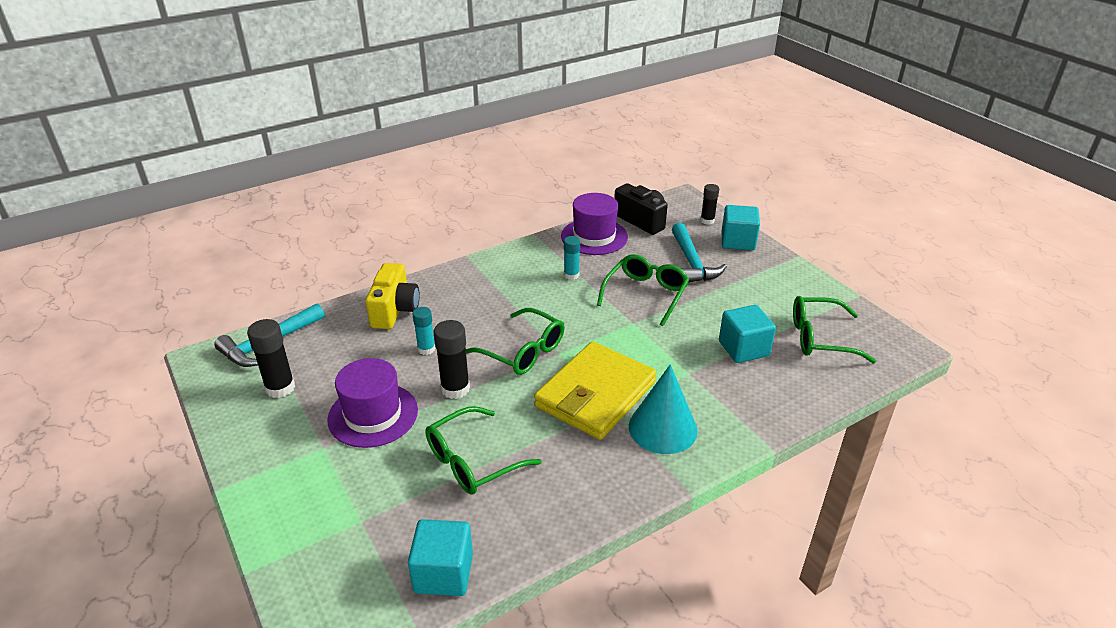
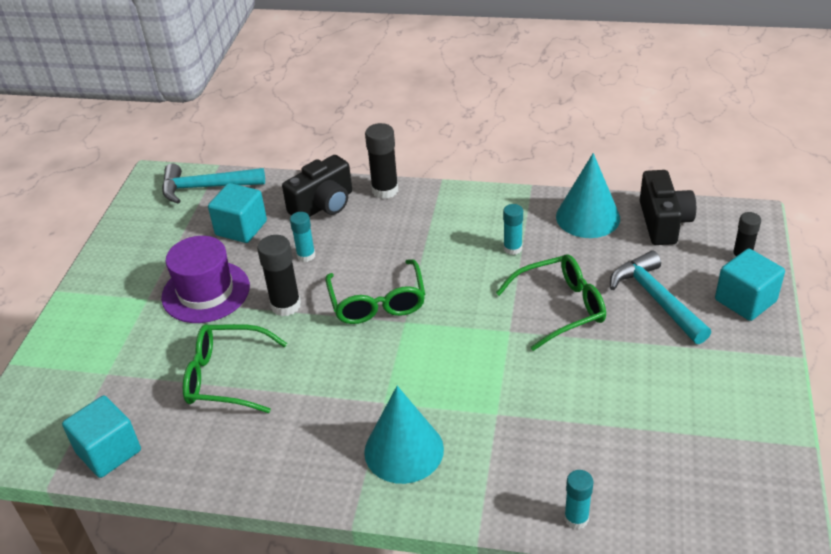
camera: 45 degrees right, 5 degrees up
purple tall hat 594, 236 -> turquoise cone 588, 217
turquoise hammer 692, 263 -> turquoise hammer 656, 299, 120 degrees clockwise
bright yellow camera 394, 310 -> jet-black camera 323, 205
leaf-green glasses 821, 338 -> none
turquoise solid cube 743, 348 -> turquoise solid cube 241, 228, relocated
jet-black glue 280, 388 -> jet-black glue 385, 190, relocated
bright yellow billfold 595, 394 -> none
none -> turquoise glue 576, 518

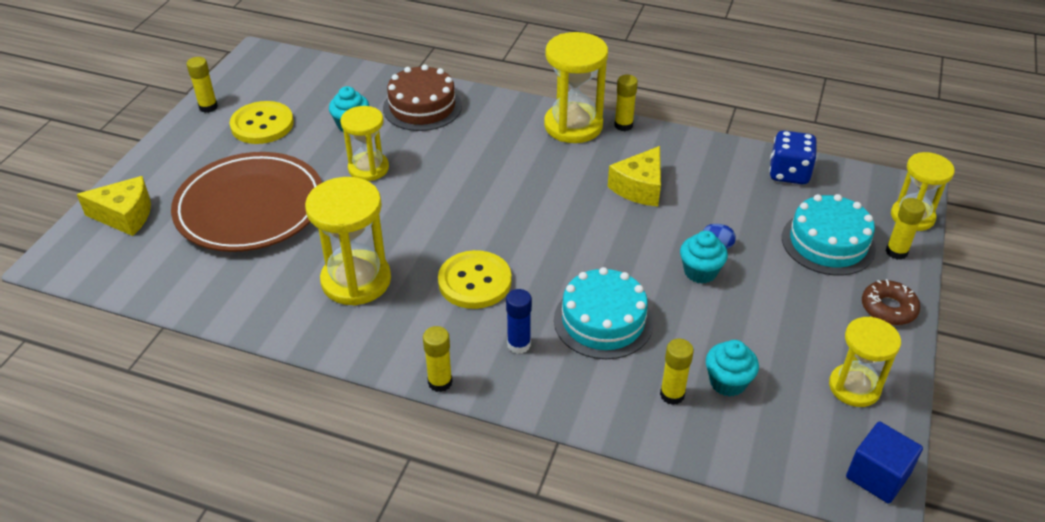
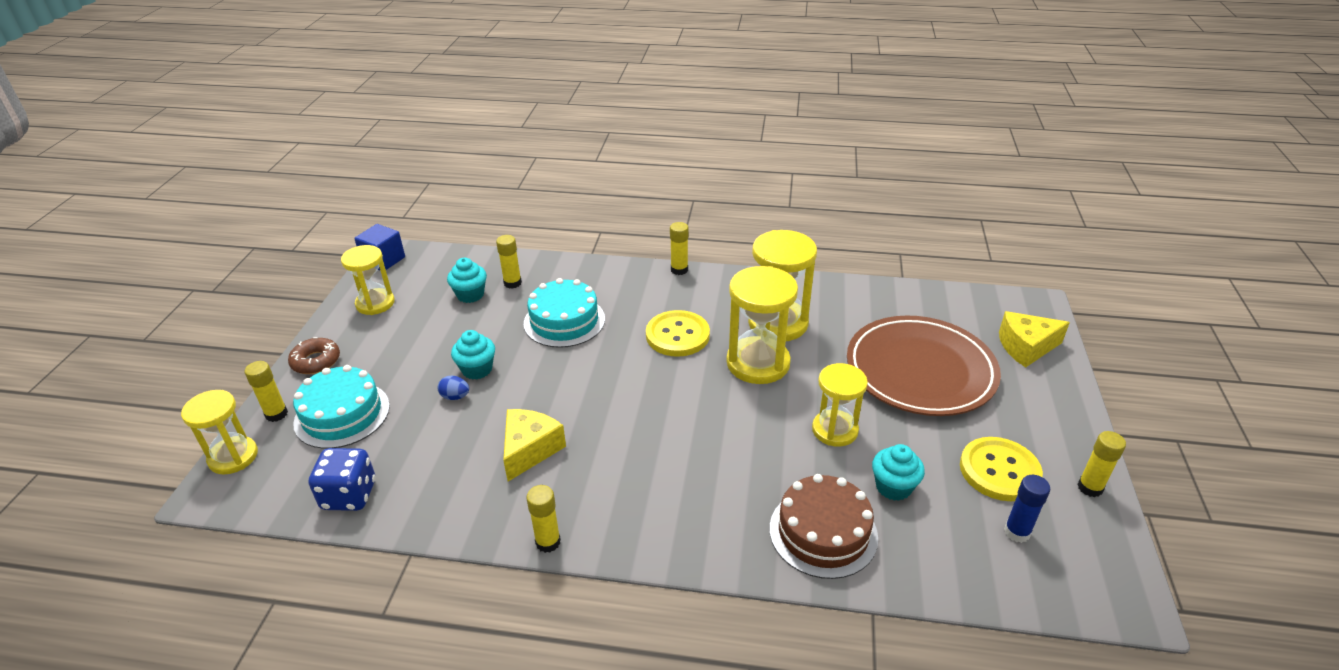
camera: 170 degrees right, 5 degrees down
bright yellow sand timer 573, 126 -> bright yellow sand timer 758, 363, relocated
cobalt glue 519, 344 -> cobalt glue 1017, 532, relocated

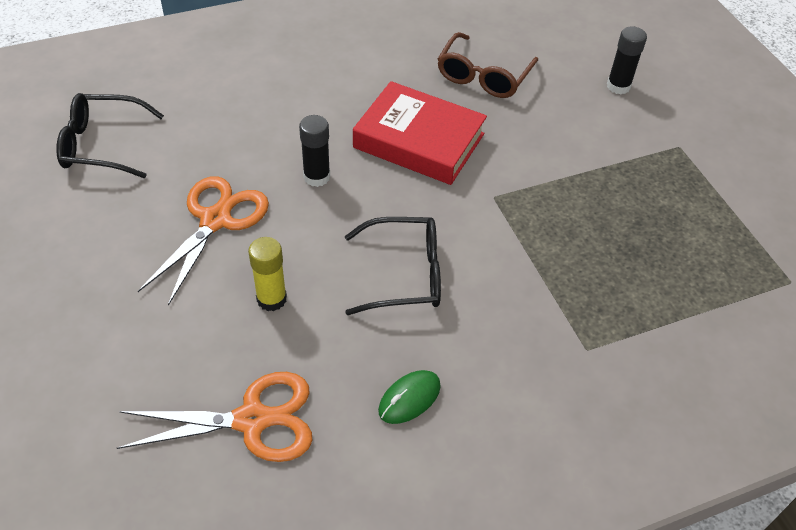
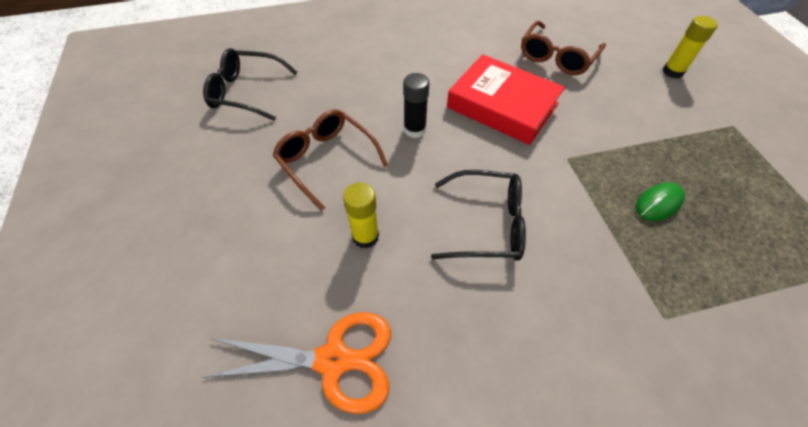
camera: 10 degrees right, 5 degrees up
jet-black glue 618, 86 -> bright yellow glue 672, 72
orange-coloured shears 216, 220 -> dark brown glasses 326, 160
leaf-green computer mouse 409, 398 -> leaf-green computer mouse 658, 203, relocated

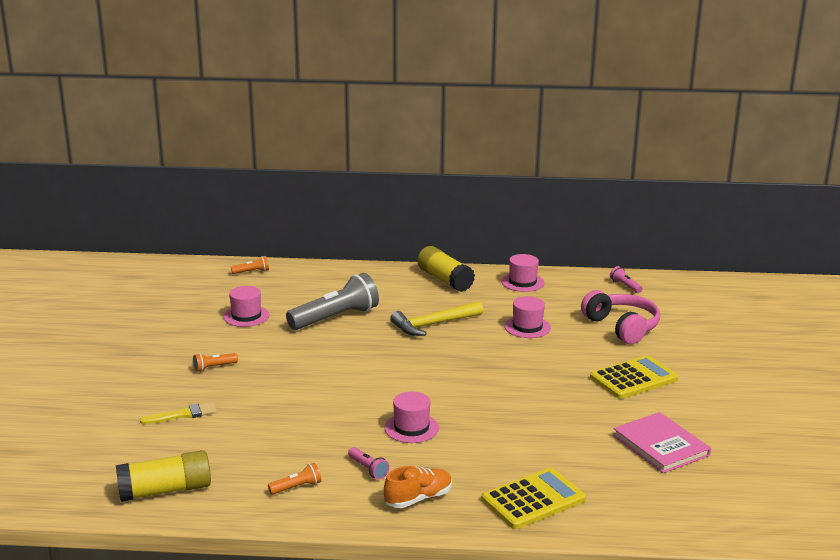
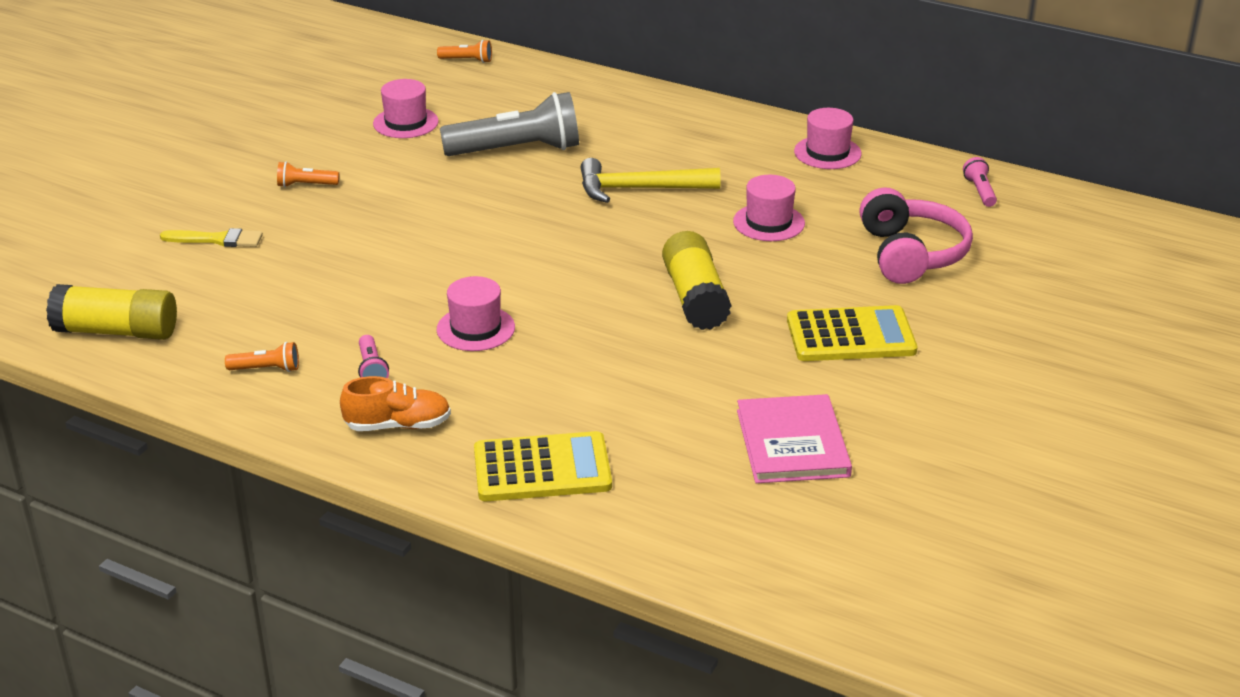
camera: 25 degrees right, 10 degrees up
bright yellow glue 445, 280 -> bright yellow glue 695, 298, relocated

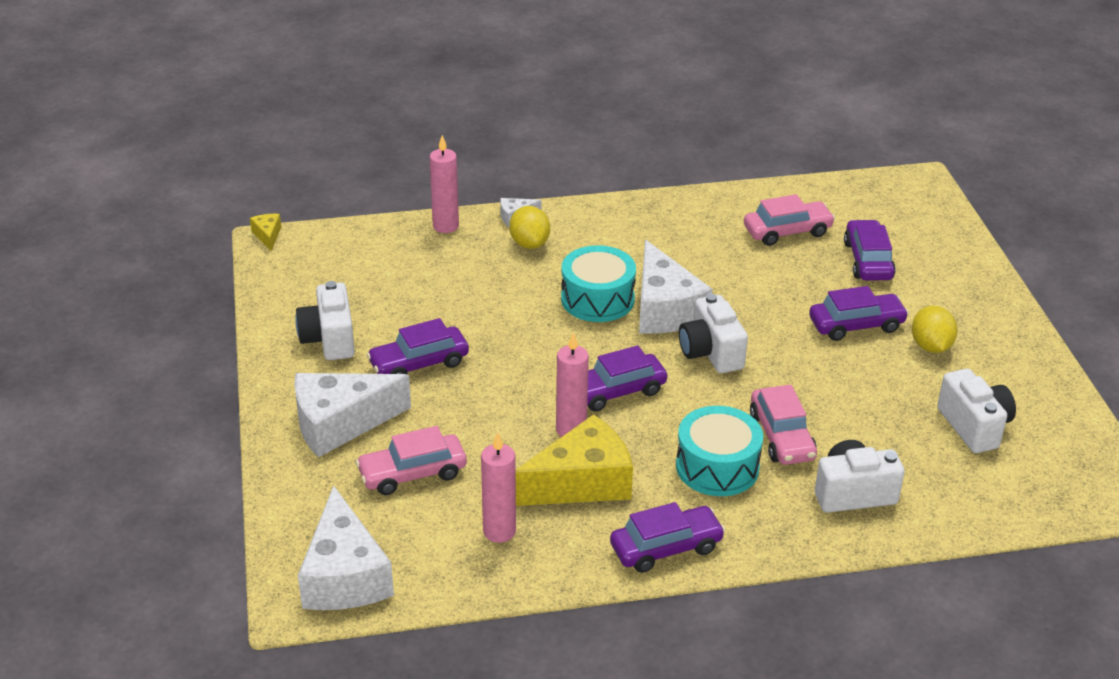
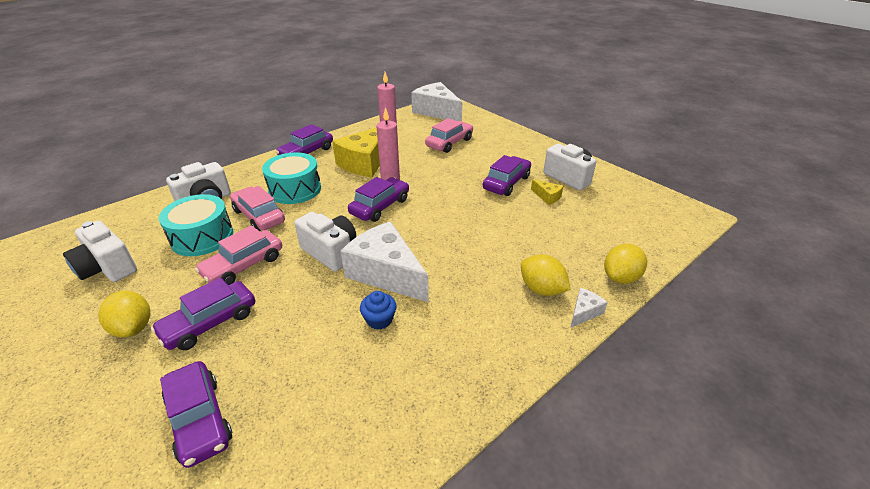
camera: 150 degrees right, 0 degrees up
rose-pink wax candle 445, 226 -> bright yellow citrus fruit 620, 277
rose-pink car 787, 231 -> rose-pink car 243, 265, relocated
bright yellow piece of cheese 267, 235 -> bright yellow piece of cheese 547, 197, relocated
turquoise toy drum 597, 299 -> turquoise toy drum 202, 237, relocated
snow-white piece of cheese 340, 423 -> none
none -> cobalt muffin 379, 320

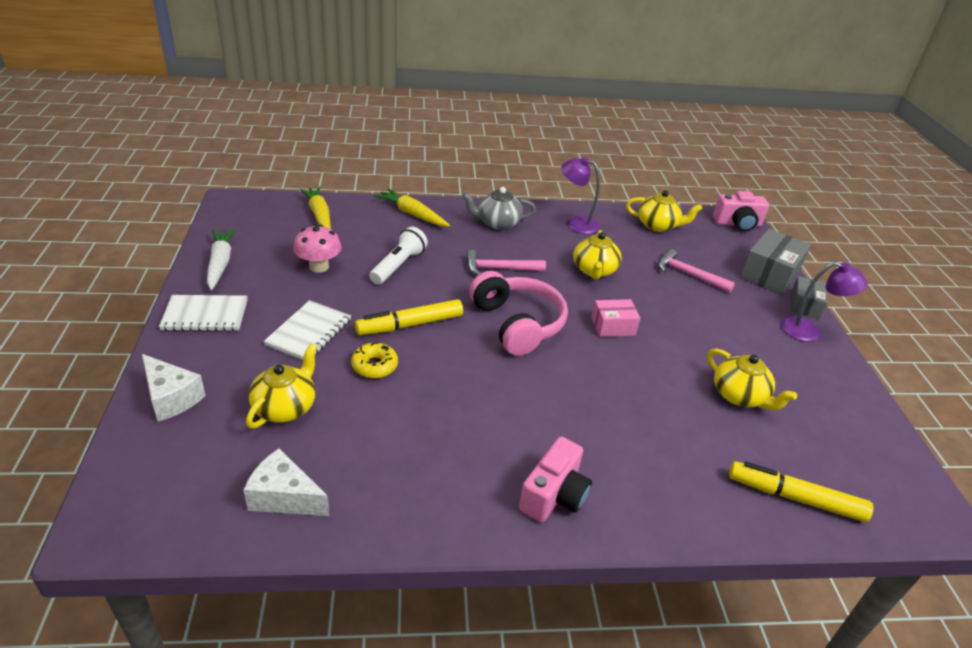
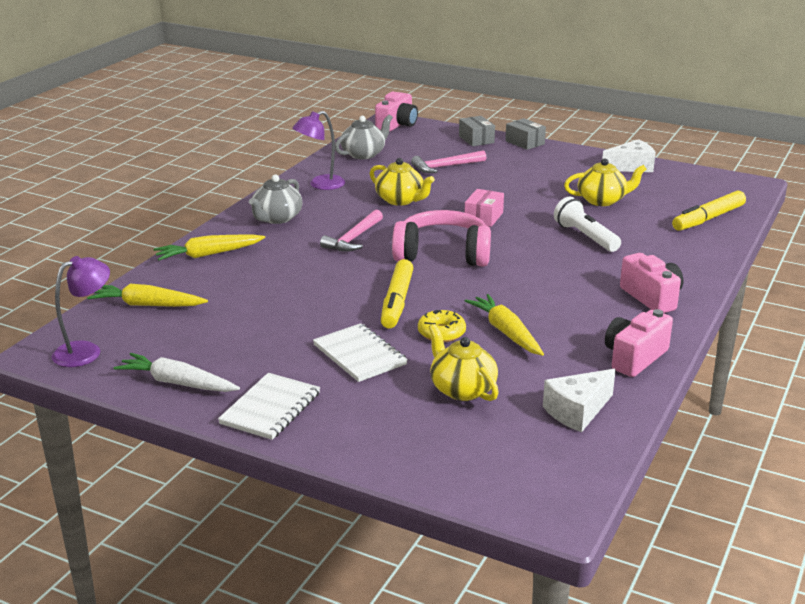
camera: 55 degrees left, 10 degrees down
bright yellow tea pot 658, 225 -> ash-grey tea pot 364, 154
rose-pink fungus 319, 266 -> none
snow-white pocket torch 398, 265 -> snow-white pocket torch 585, 237, relocated
ash-grey package 769, 274 -> ash-grey package 476, 139, x0.61
purple reading lamp 809, 331 -> purple reading lamp 86, 351, relocated
snow-white piece of cheese 171, 397 -> snow-white piece of cheese 631, 167, relocated
none -> bright yellow root vegetable 506, 332
none -> rose-pink camera 634, 358

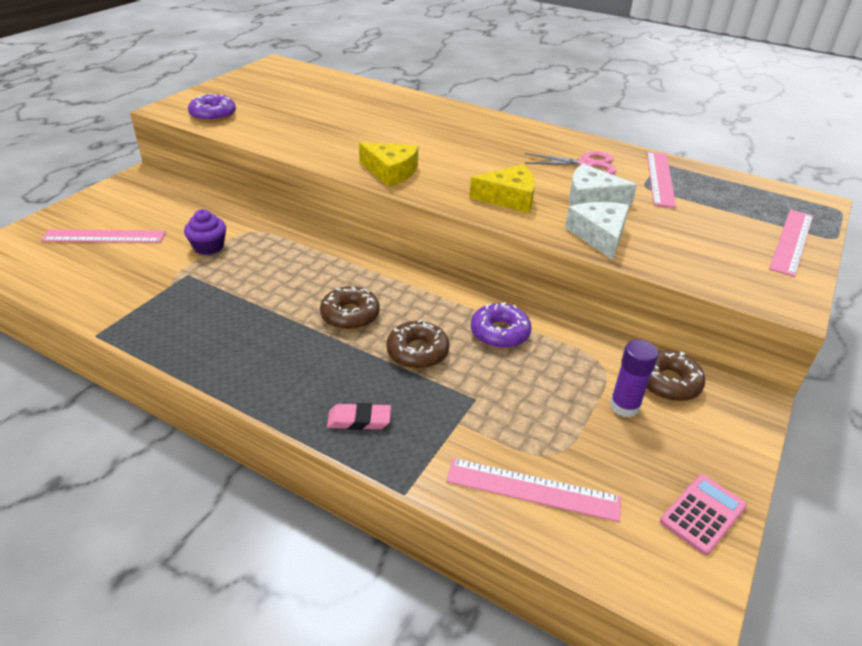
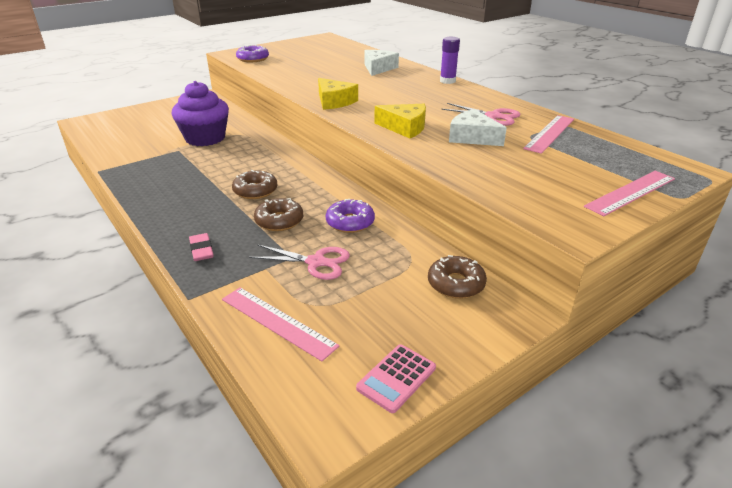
camera: 25 degrees right, 5 degrees down
snow-white piece of cheese 599, 235 -> snow-white piece of cheese 378, 68, relocated
purple muffin 209, 247 -> purple muffin 205, 138, x1.91
rose-pink measuring stick 104, 236 -> none
purple glue 624, 406 -> purple glue 447, 81, relocated
rose-pink pencil eraser 359, 420 -> rose-pink pencil eraser 201, 250, 45 degrees clockwise
rose-pink calculator 703, 514 -> rose-pink calculator 396, 378, 150 degrees clockwise
none -> rose-pink shears 316, 262

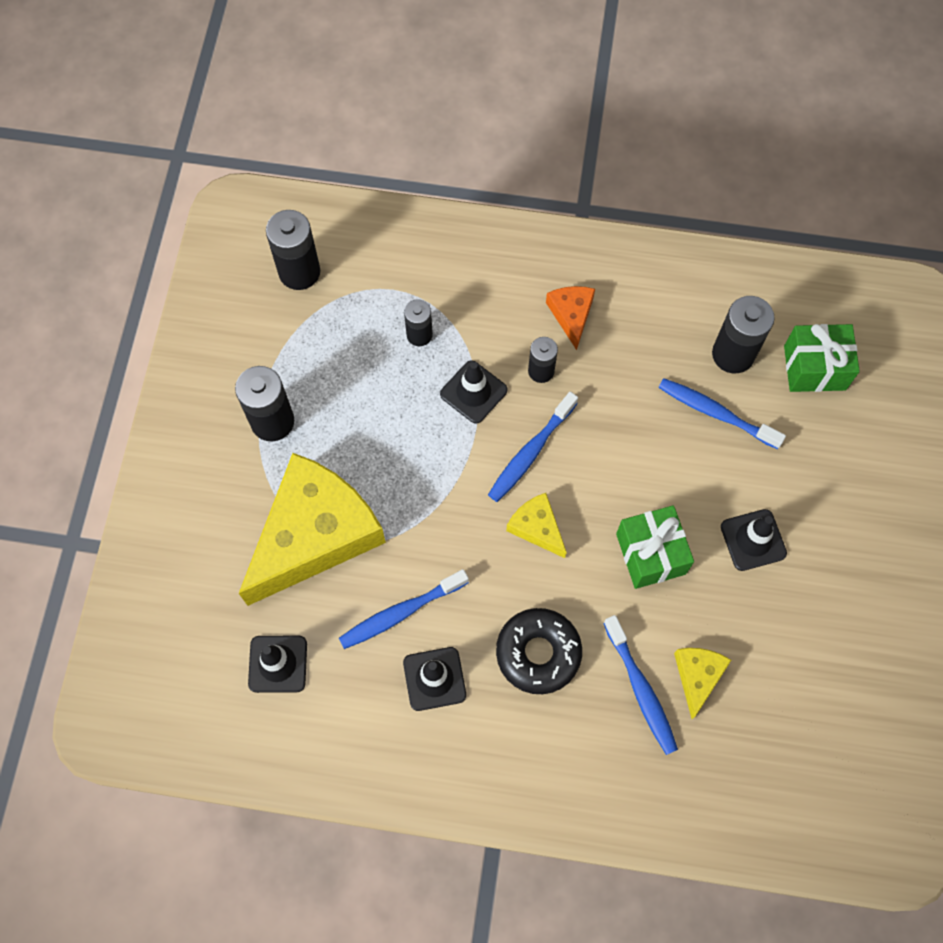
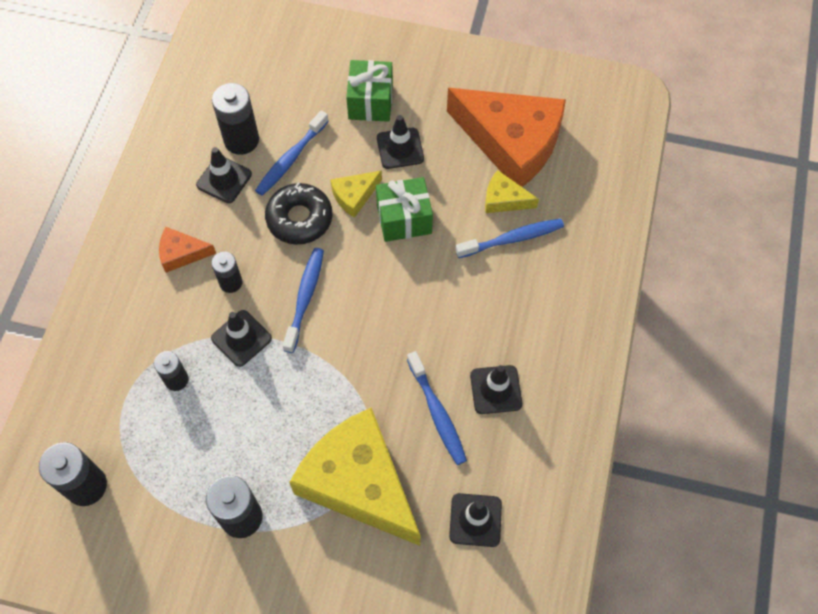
camera: 85 degrees left, 5 degrees down
leaf-green present 814, 367 -> leaf-green present 370, 102, relocated
cobalt tooth brush 530, 452 -> cobalt tooth brush 305, 298, 120 degrees counterclockwise
bright yellow piece of cheese 537, 527 -> bright yellow piece of cheese 354, 196, relocated
jet-black donut 538, 653 -> jet-black donut 299, 219, relocated
none -> orange-coloured piece of cheese 511, 142
none -> jet-black road cone 224, 179

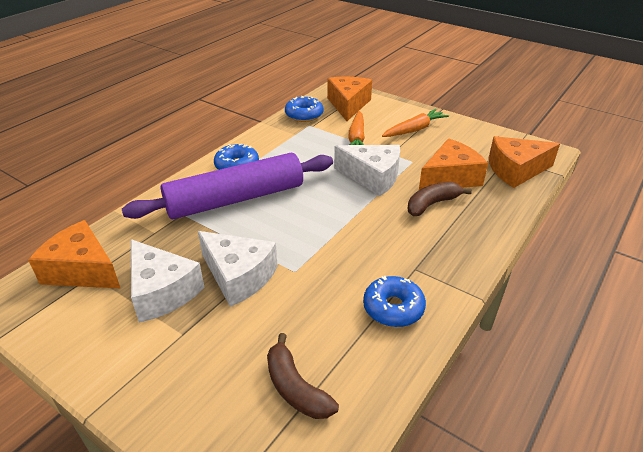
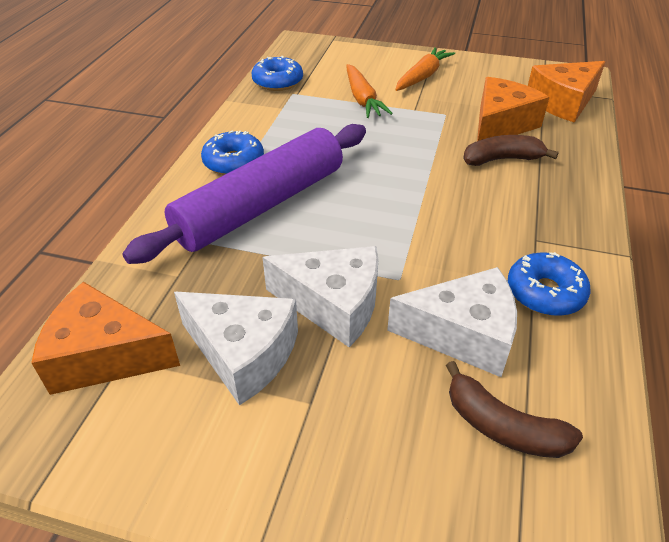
camera: 20 degrees left, 5 degrees up
orange-coloured piece of cheese 348, 105 -> none
snow-white piece of cheese 372, 177 -> snow-white piece of cheese 463, 334, relocated
dark brown banana fruit 432, 204 -> dark brown banana fruit 502, 159, 45 degrees clockwise

